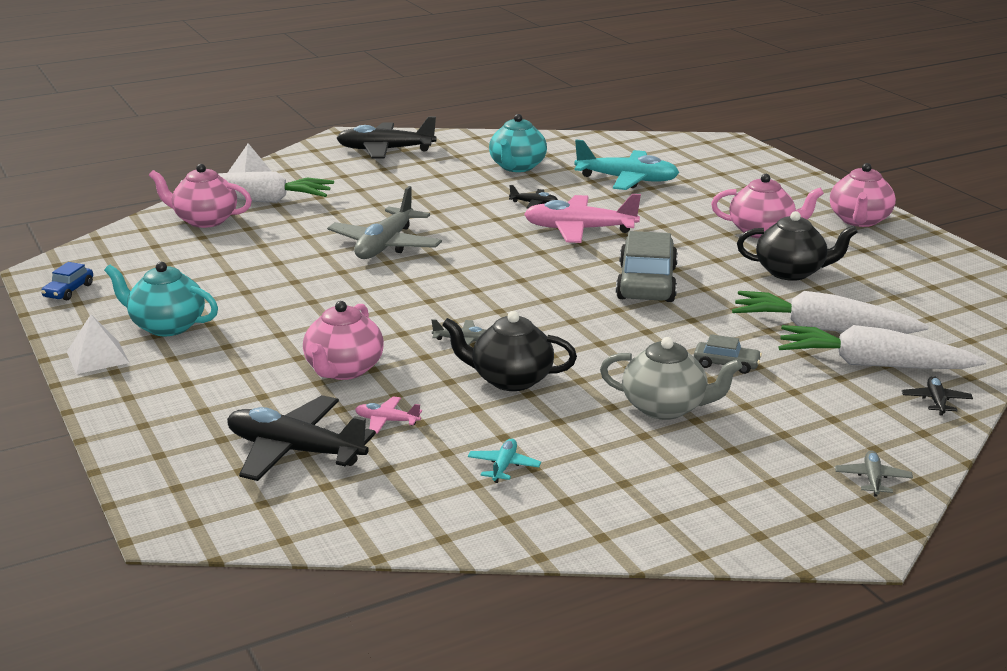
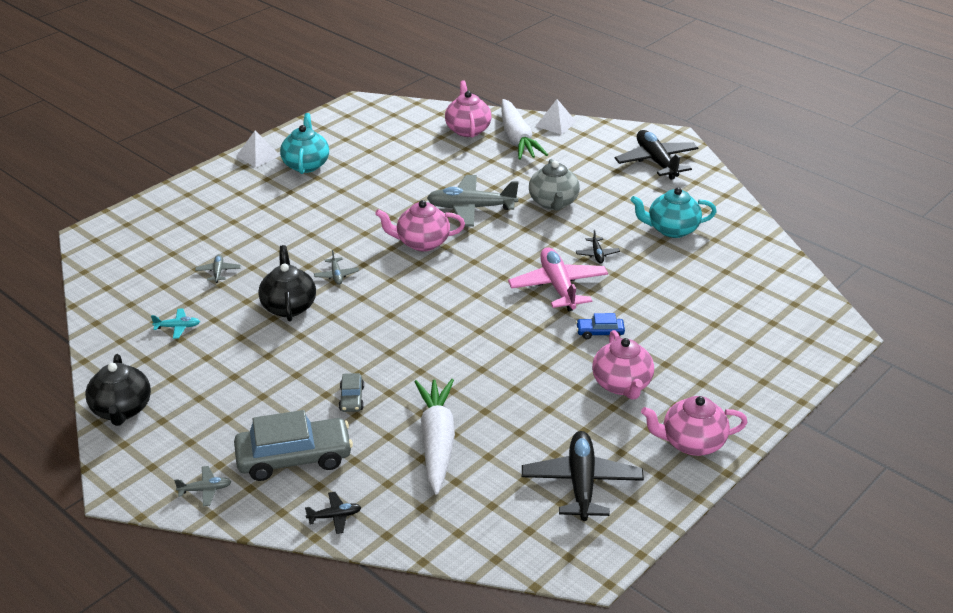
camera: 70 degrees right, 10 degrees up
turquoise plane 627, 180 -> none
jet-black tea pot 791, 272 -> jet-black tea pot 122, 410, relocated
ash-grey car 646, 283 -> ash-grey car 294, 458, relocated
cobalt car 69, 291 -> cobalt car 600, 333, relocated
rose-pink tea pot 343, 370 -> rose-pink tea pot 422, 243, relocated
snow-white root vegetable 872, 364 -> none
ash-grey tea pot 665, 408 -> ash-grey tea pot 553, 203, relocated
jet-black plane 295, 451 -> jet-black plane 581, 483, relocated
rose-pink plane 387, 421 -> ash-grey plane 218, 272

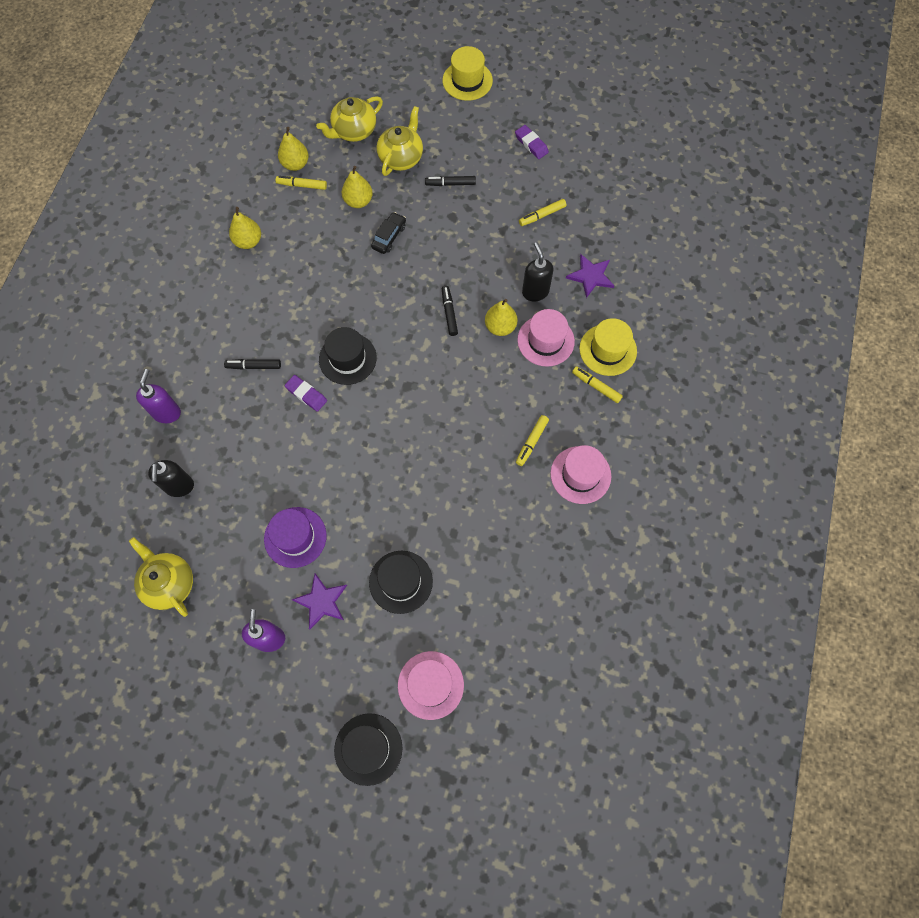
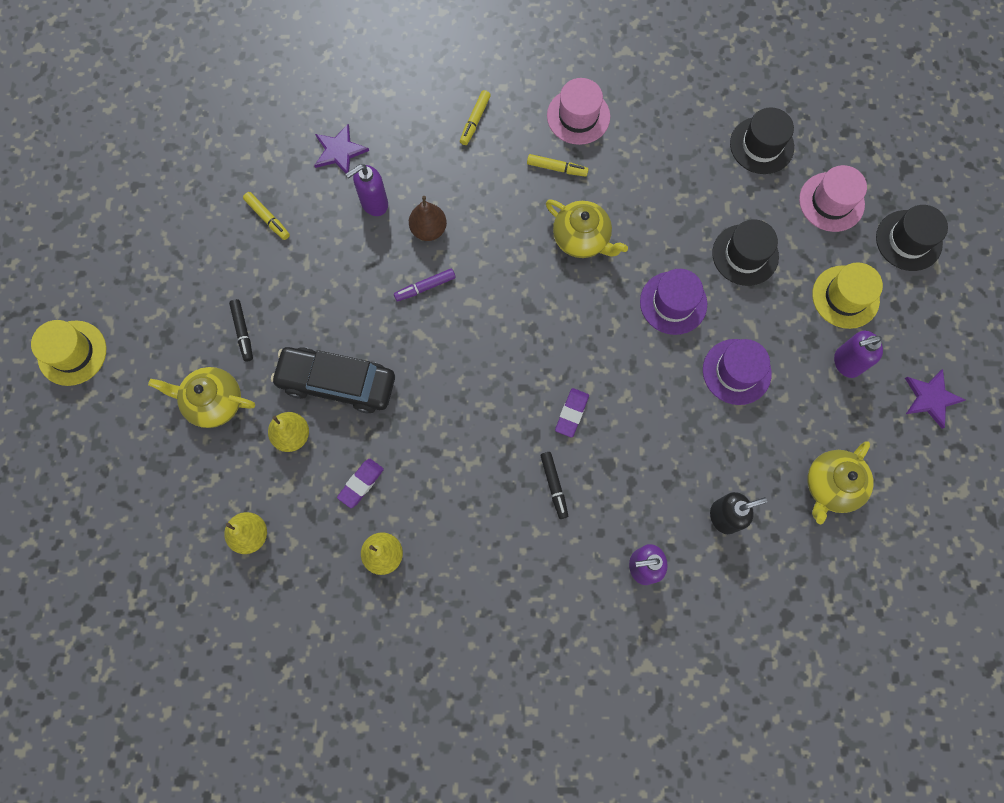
camera: 105 degrees left, 5 degrees up
bright yellow tea pot 354, 131 -> bright yellow tea pot 582, 238, relocated
purple pencil eraser 531, 144 -> purple pencil eraser 361, 484, relocated
bright yellow felt pen 302, 185 -> none
jet-black car 389, 237 -> jet-black car 337, 383, x2.01
jet-black pump bottle 535, 292 -> purple pump bottle 374, 203
jet-black felt pen 449, 313 -> purple felt pen 425, 287
bright yellow pear fruit 500, 327 -> dark brown pear fruit 429, 229
rose-pink tall hat 545, 340 -> none
bright yellow tall hat 608, 350 -> bright yellow tall hat 845, 297, relocated
jet-black tall hat 347, 358 -> jet-black tall hat 761, 145, relocated
purple star shape 321, 601 -> purple star shape 931, 398, relocated
none -> purple tall hat 673, 303

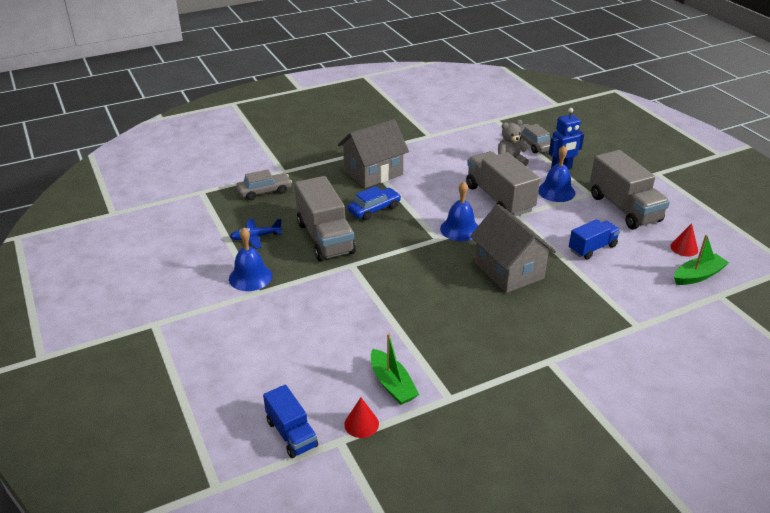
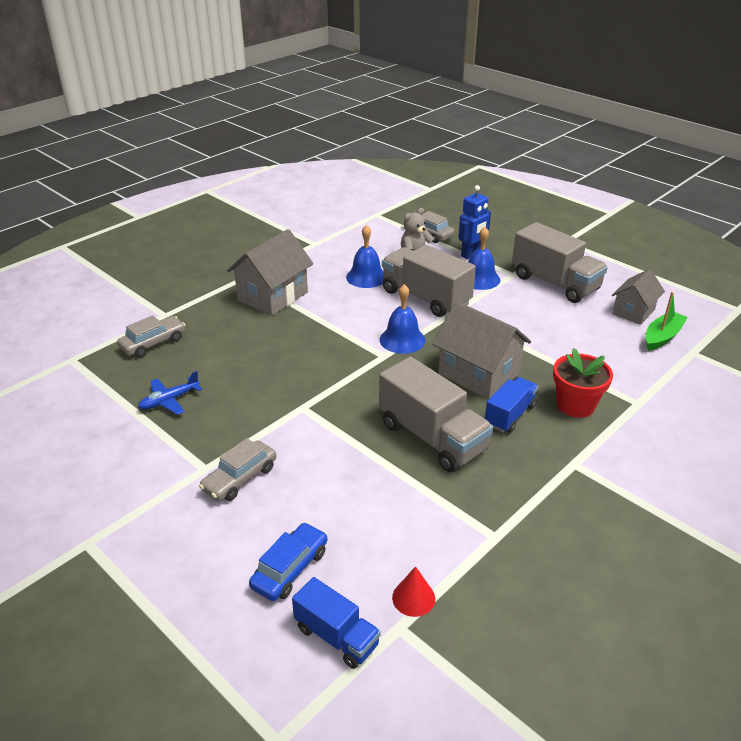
camera: 20 degrees left, 0 degrees up
ash-grey lorry 325, 238 -> ash-grey lorry 432, 437, relocated
cobalt car 374, 209 -> cobalt car 290, 569, relocated
cobalt lorry 592, 248 -> cobalt lorry 510, 415, relocated
scarlet cone 684, 248 -> ash-grey house 633, 312
cobalt hand bell 250, 277 -> cobalt hand bell 366, 277, relocated
leaf-green boat 392, 384 -> none
none -> scarlet potted plant 575, 405
none -> ash-grey car 240, 478

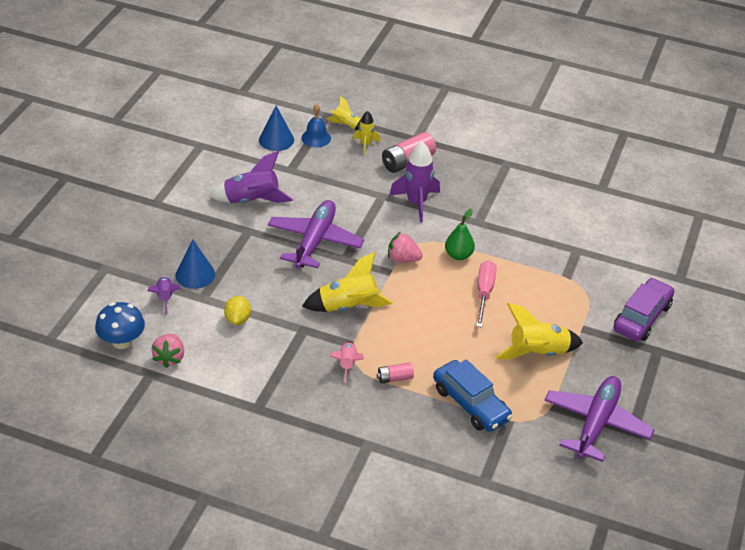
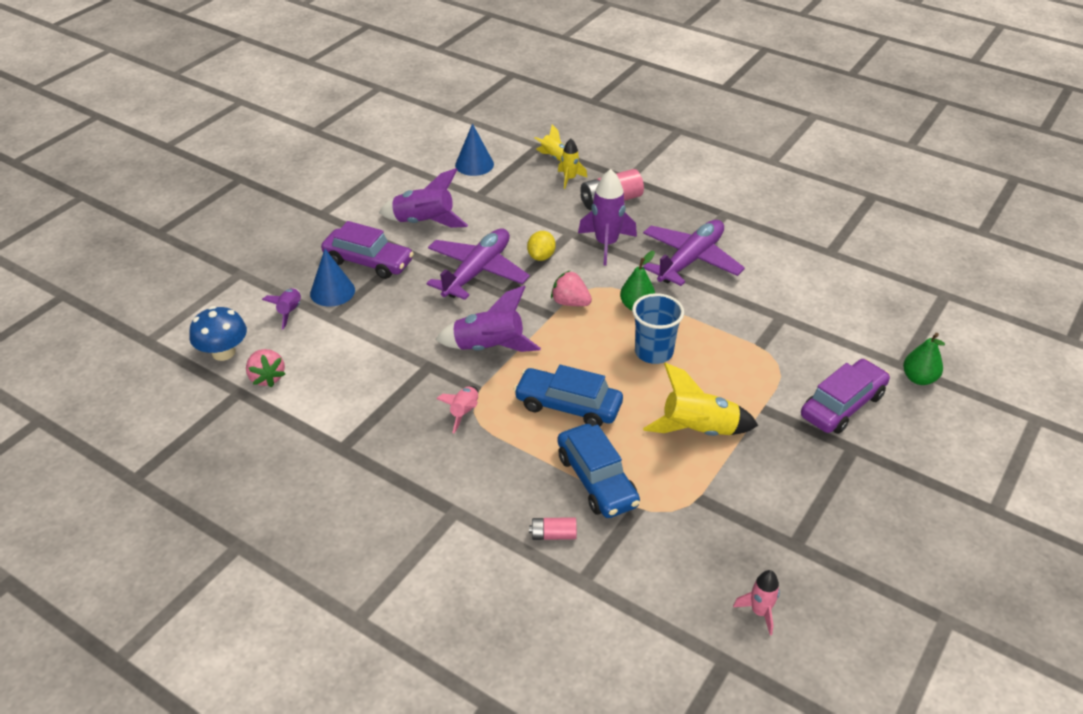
camera: 15 degrees right, 0 degrees up
cobalt hand bell 316, 138 -> none
bright yellow rocket 348, 307 -> purple rocket 489, 347
rose-pink flat screwdriver 484, 293 -> cobalt beaker 654, 352
bright yellow citrus fruit 238, 319 -> bright yellow citrus fruit 541, 256, relocated
rose-pink strawberry 169, 358 -> rose-pink strawberry 267, 377, 45 degrees counterclockwise
rose-pink battery 394, 378 -> rose-pink battery 553, 535, relocated
purple plane 596, 423 -> purple plane 690, 260, relocated
none -> purple car 368, 261
none -> leaf-green pear fruit 919, 378
none -> cobalt car 568, 406
none -> rose-pink rocket 759, 612

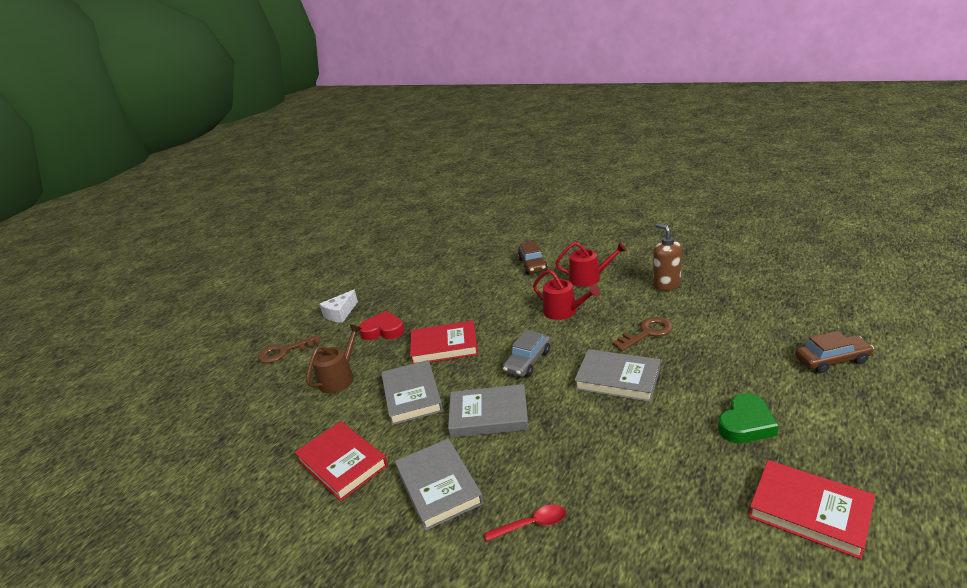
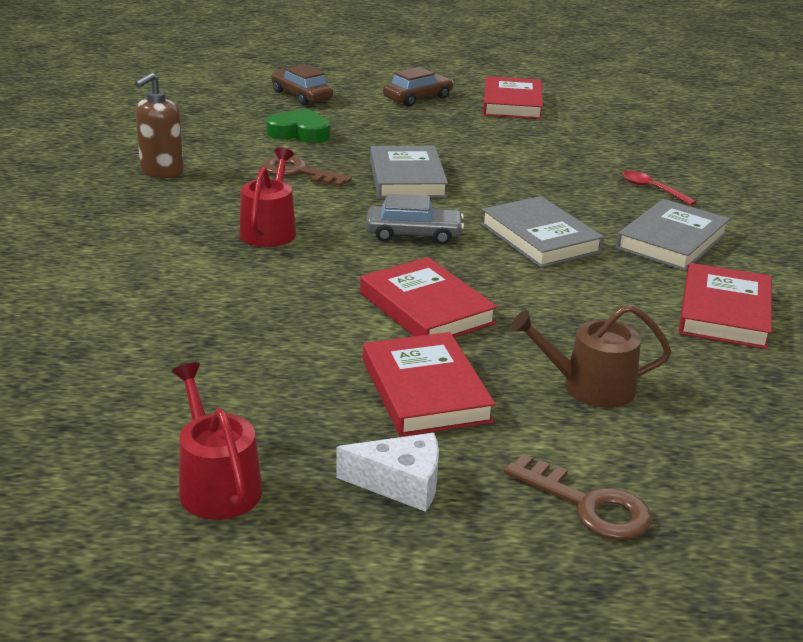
camera: 125 degrees left, 0 degrees up
dark brown car 532, 265 -> dark brown car 417, 98, relocated
scarlet watering pot 589, 278 -> scarlet watering pot 216, 484, relocated
scarlet heart shape 383, 330 -> scarlet hardback 425, 391
ash-grey hardback 412, 395 -> none
leaf-green heart shape 746, 424 -> leaf-green heart shape 299, 133, relocated

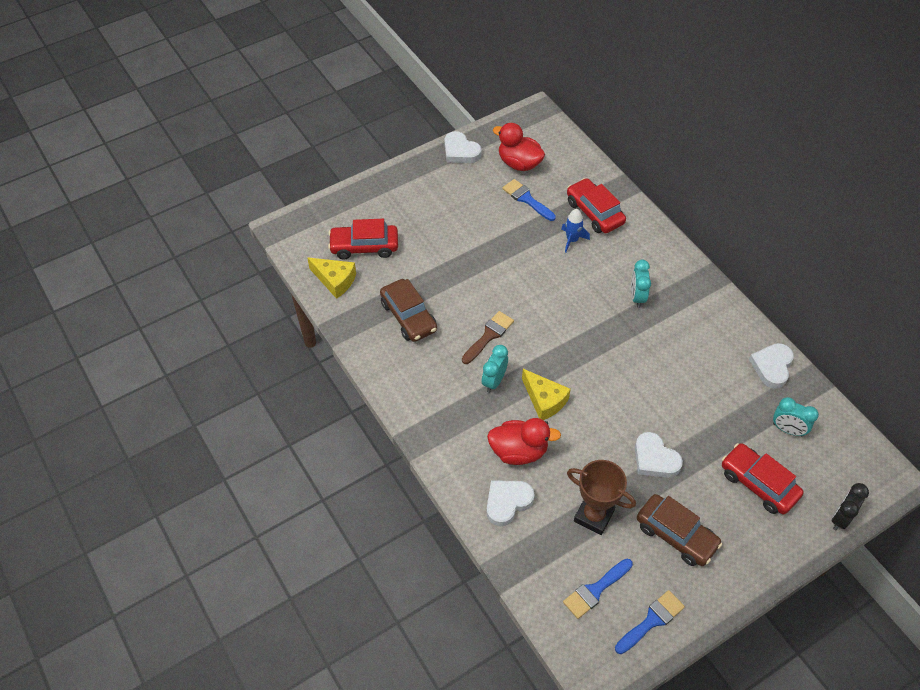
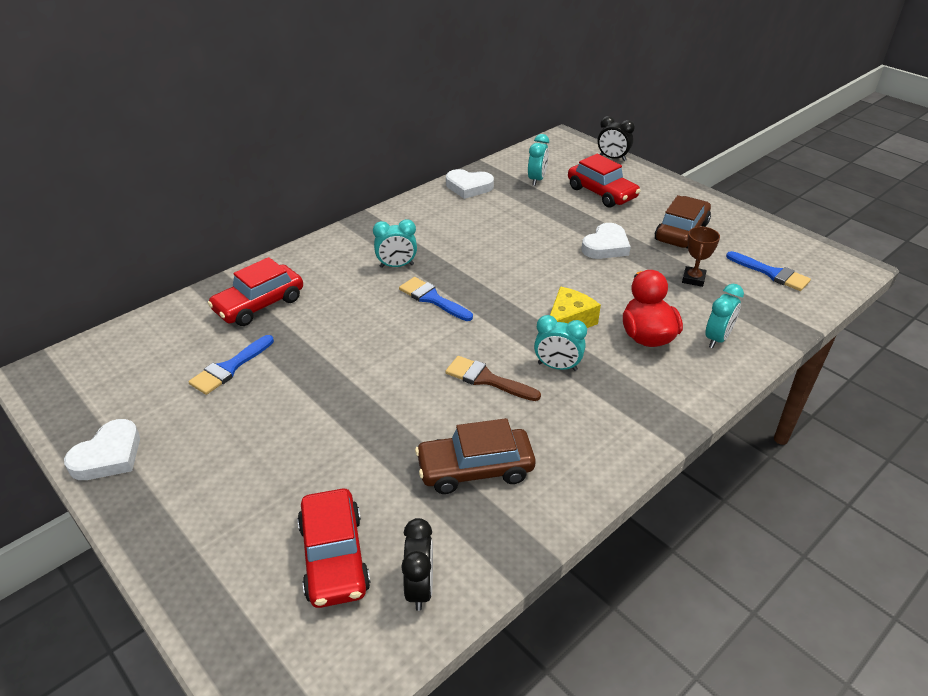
camera: 100 degrees left, 15 degrees down
scarlet duck 519, 163 -> none
cobalt rocket 572, 240 -> none
bright yellow piece of cheese 335, 281 -> jet-black alarm clock 420, 588
dark brown car 409, 316 -> dark brown car 475, 469, 150 degrees counterclockwise
scarlet car 758, 484 -> scarlet car 601, 193, 75 degrees counterclockwise
dark brown prize cup 593, 516 -> dark brown prize cup 693, 279, x0.63
snow-white heart shape 507, 502 -> turquoise alarm clock 717, 339
cobalt paint brush 651, 620 -> cobalt paint brush 432, 299, relocated

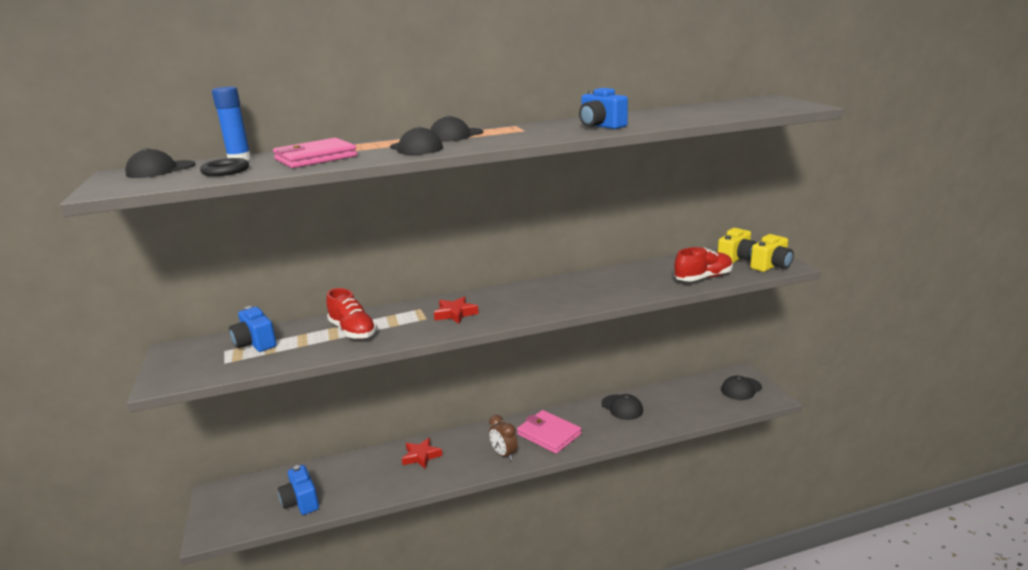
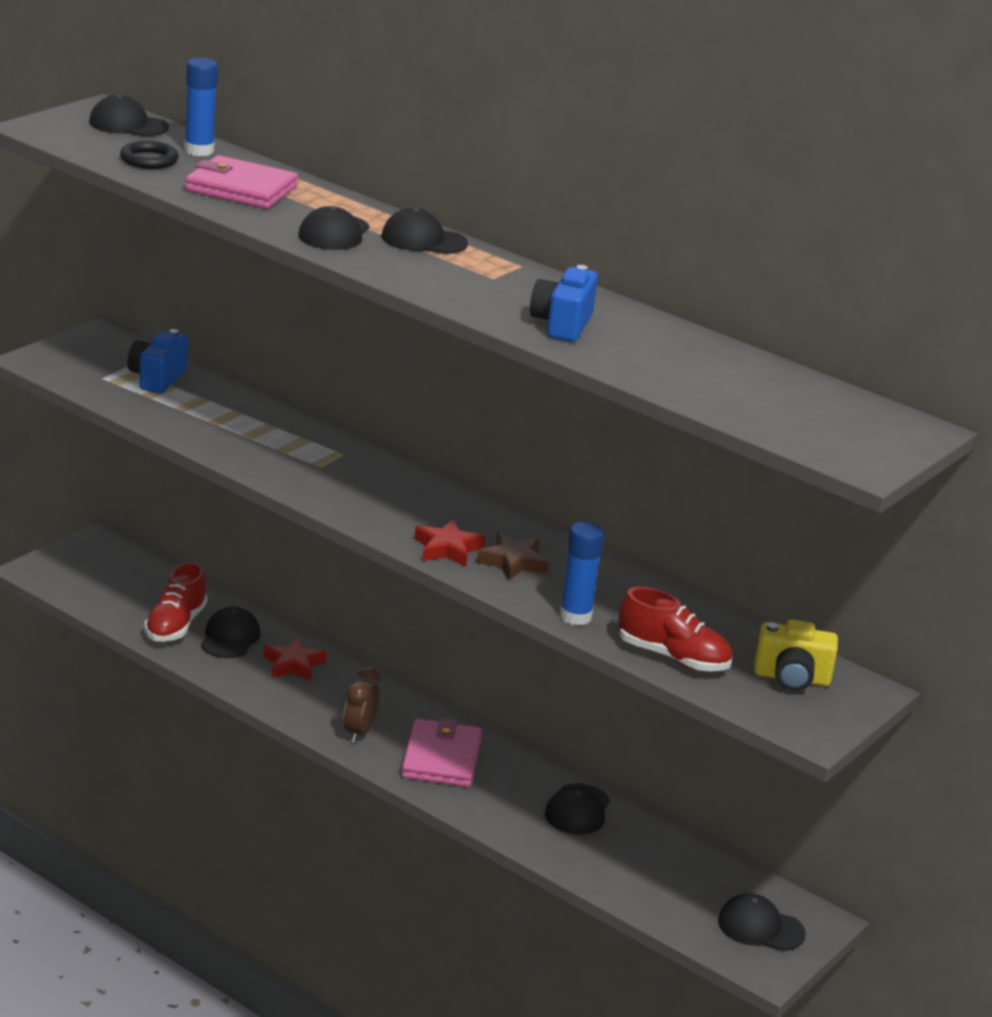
camera: 50 degrees right, 5 degrees up
bright yellow camera 771, 266 -> none
scarlet sneaker 353, 331 -> scarlet sneaker 175, 625, relocated
scarlet star shape 455, 314 -> scarlet star shape 447, 549, relocated
cobalt camera 301, 502 -> none
none -> cobalt glue 575, 617
none -> dark brown star shape 513, 562
none -> jet-black cap 230, 638

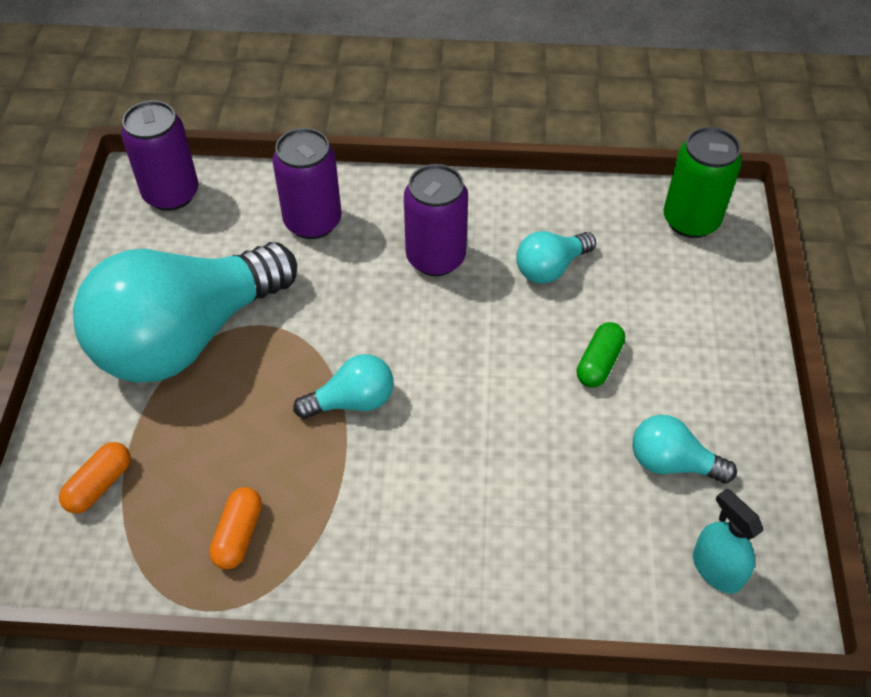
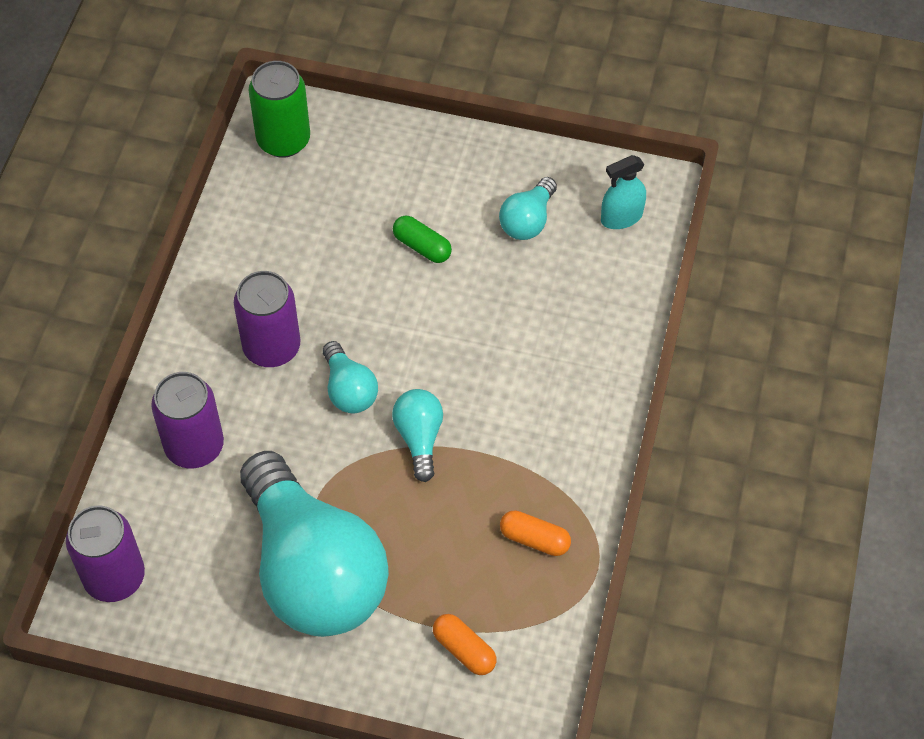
camera: 80 degrees left, 5 degrees up
turquoise bulb 550, 268 -> turquoise bulb 349, 390, relocated

